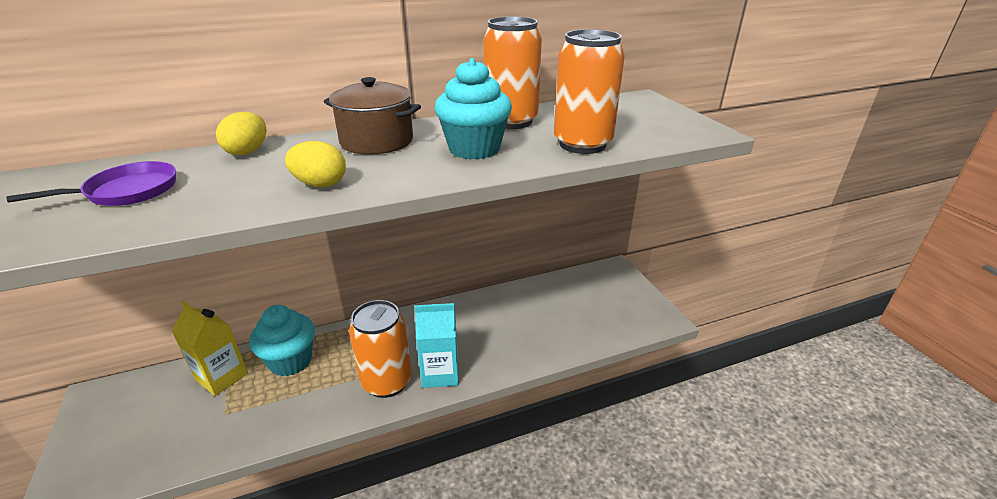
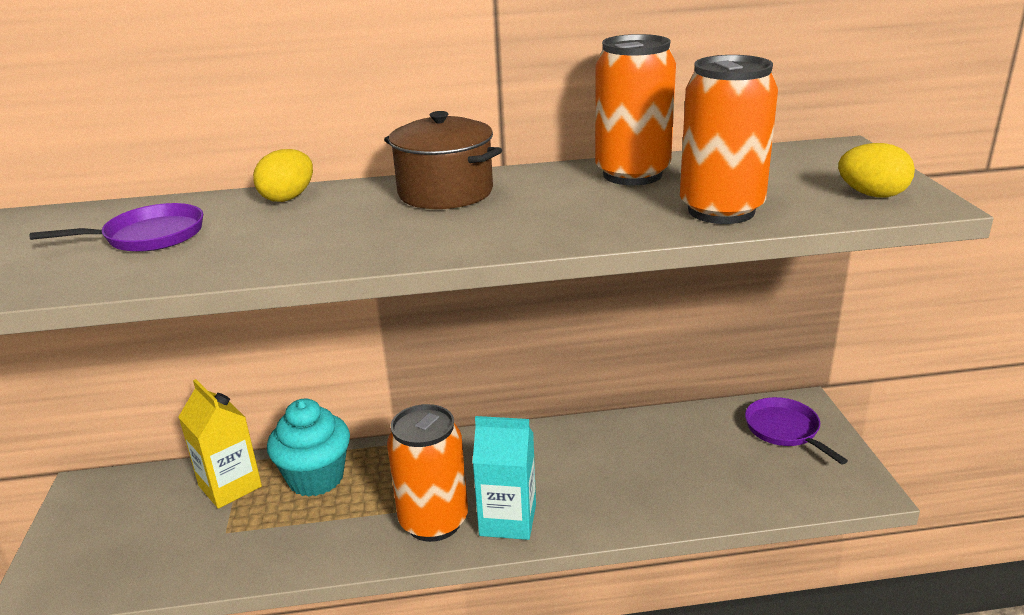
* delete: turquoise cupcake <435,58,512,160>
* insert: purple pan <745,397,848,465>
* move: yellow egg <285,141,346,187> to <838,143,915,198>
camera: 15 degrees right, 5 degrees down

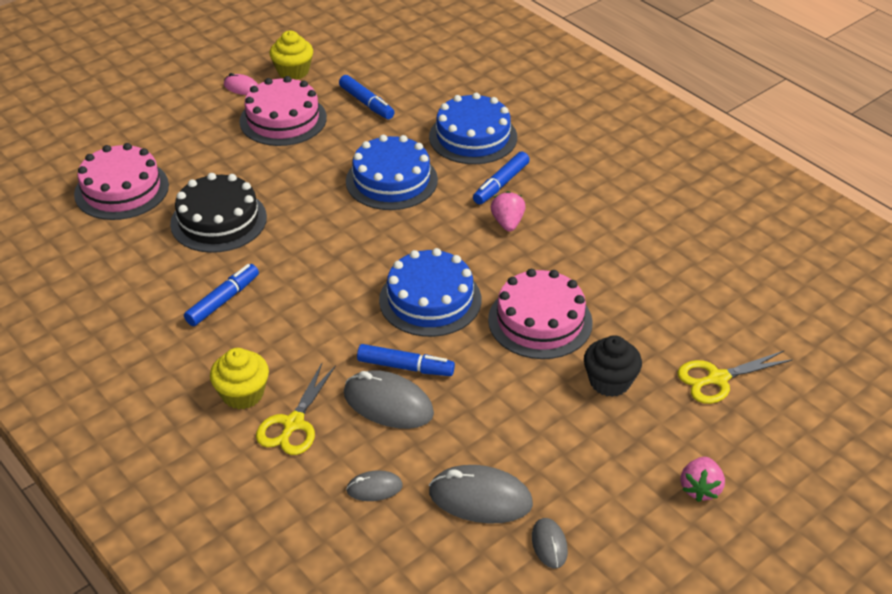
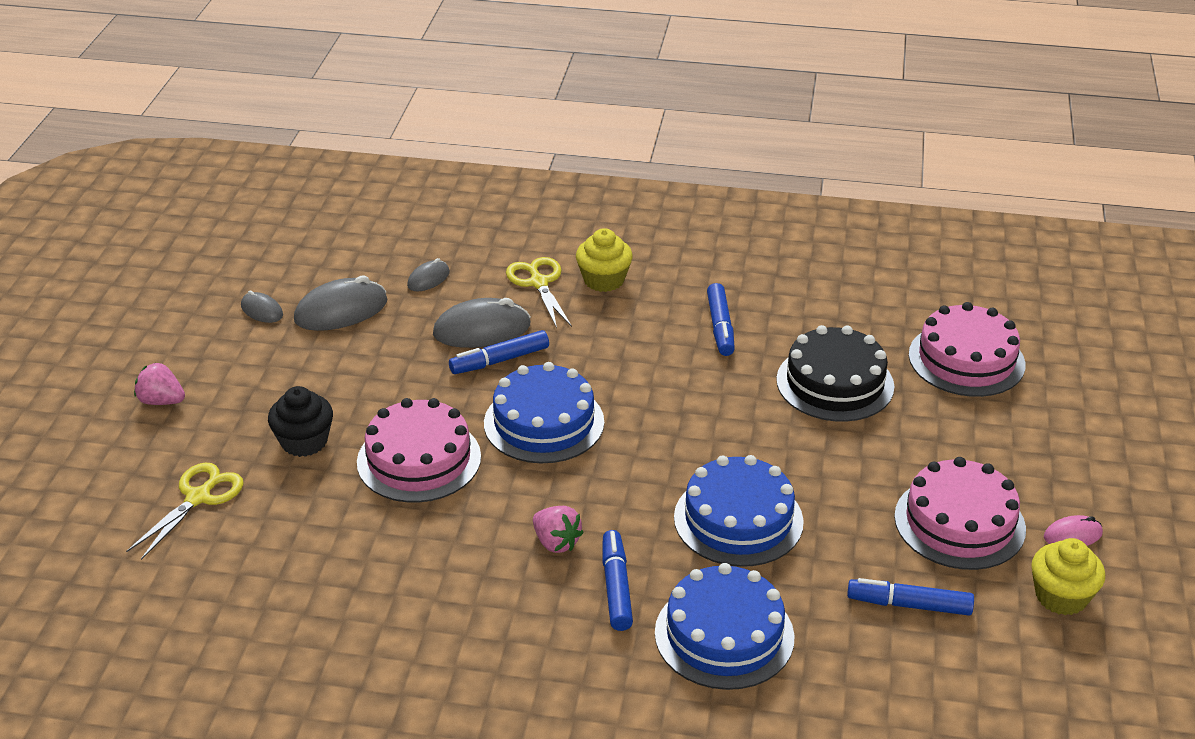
* rotate: pink strawberry <681,457,725,502> = <134,363,185,405> 45 degrees counterclockwise
camera: 140 degrees right, 5 degrees down

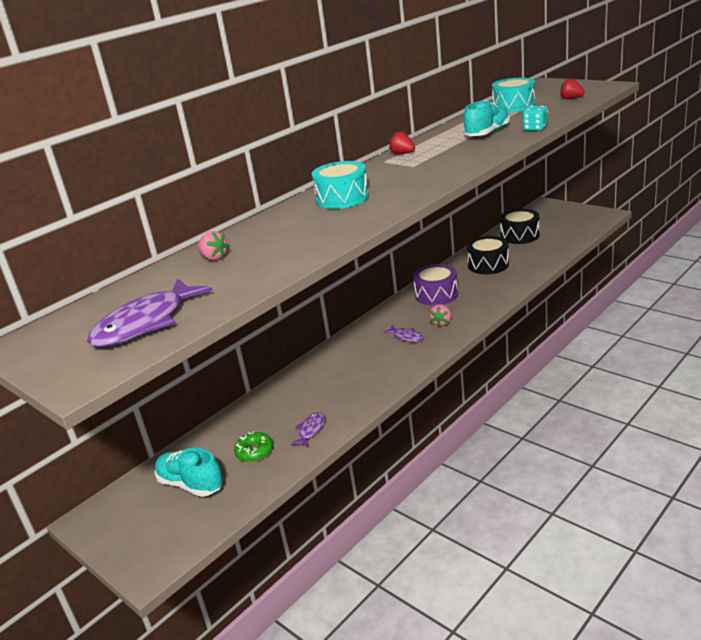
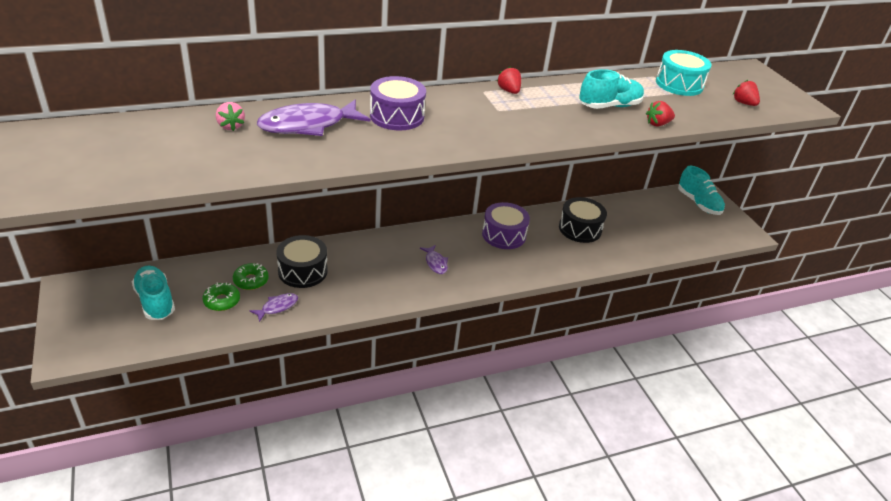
* delete: pink strawberry <429,304,451,327>
* insert: green donut <233,263,269,290>
* insert: turquoise shoe <678,166,725,215>
* move: purple fish <87,279,212,347> to <257,100,370,136>
* move: black drum <500,209,540,244> to <276,235,327,288>
* replace: turquoise dice <523,106,548,131> to red strawberry <646,101,675,126>
* recolor: turquoise drum <312,161,369,209> to purple drum <370,76,426,131>
camera: 20 degrees right, 10 degrees up

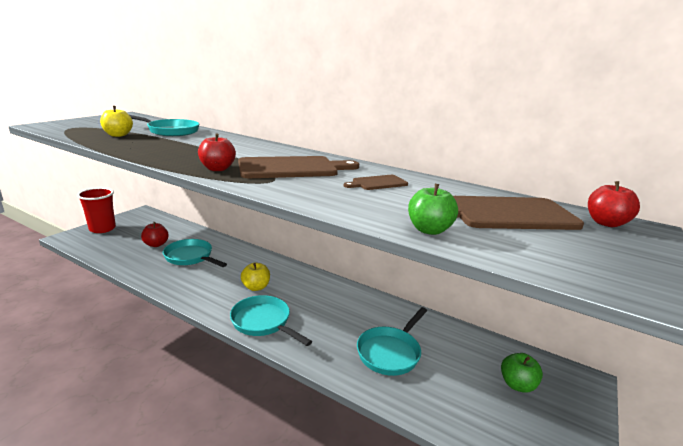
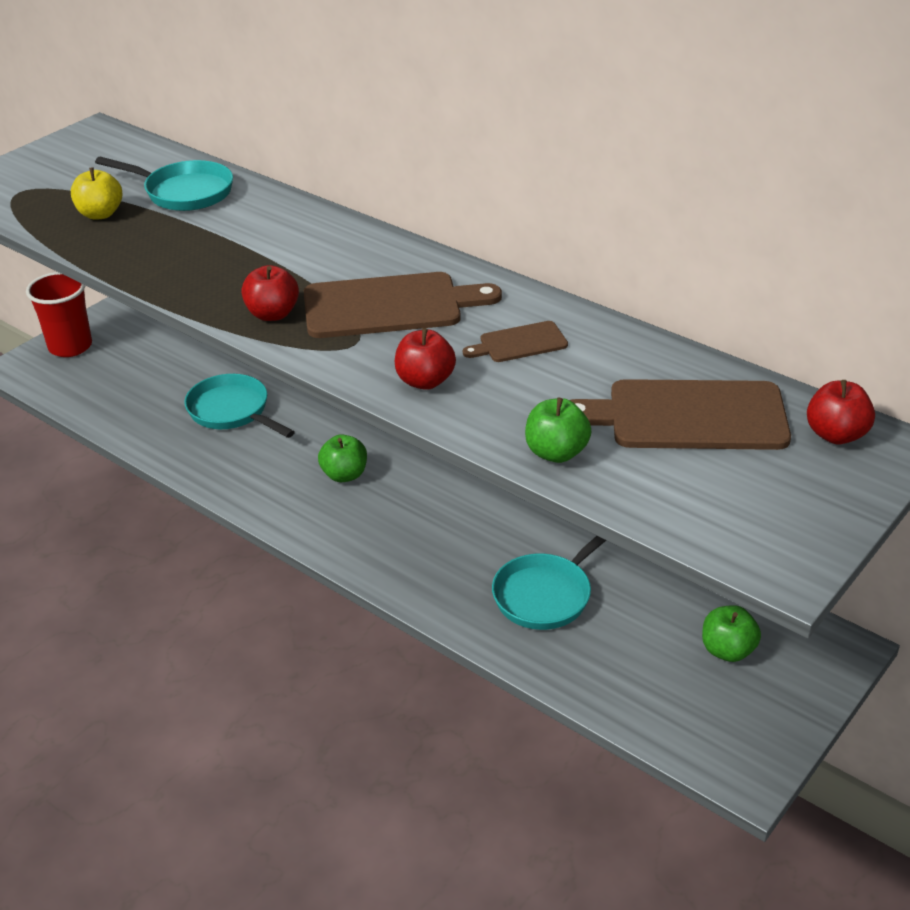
* delete: turquoise pan <230,295,312,346>
* move: red apple <141,222,169,247> to <395,328,456,390>
* recolor: yellow apple <241,263,270,291> to green apple <318,434,367,482>
camera: 10 degrees right, 15 degrees up

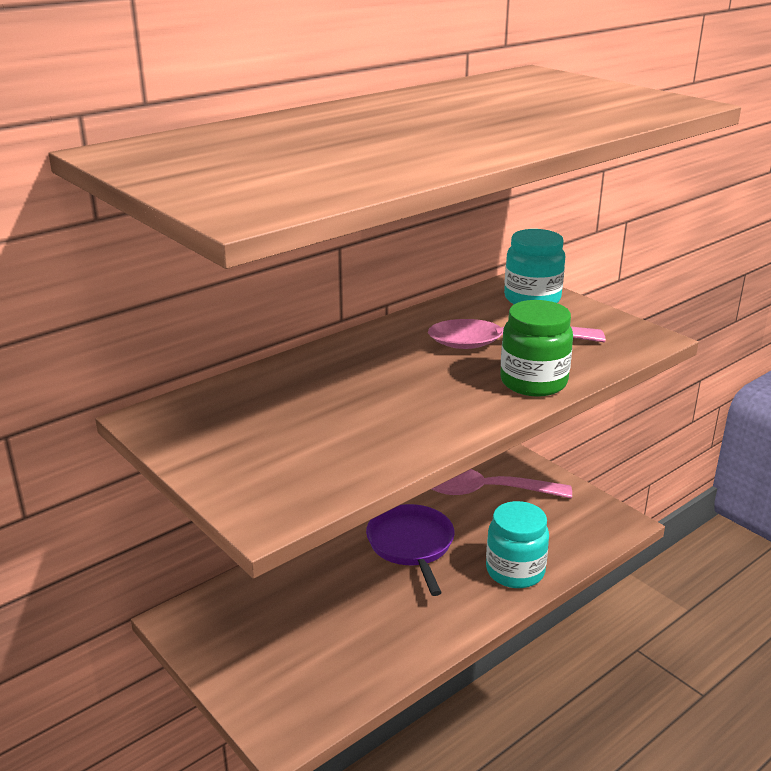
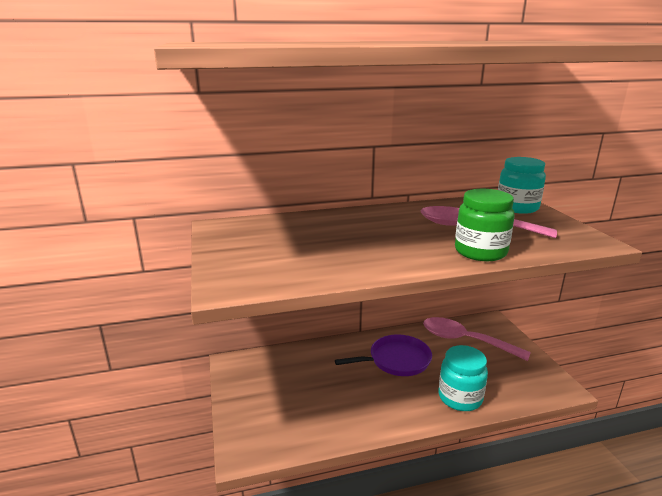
* rotate: purple pan <366,504,455,596> = <335,334,432,376> 60 degrees clockwise
camera: 25 degrees right, 5 degrees down

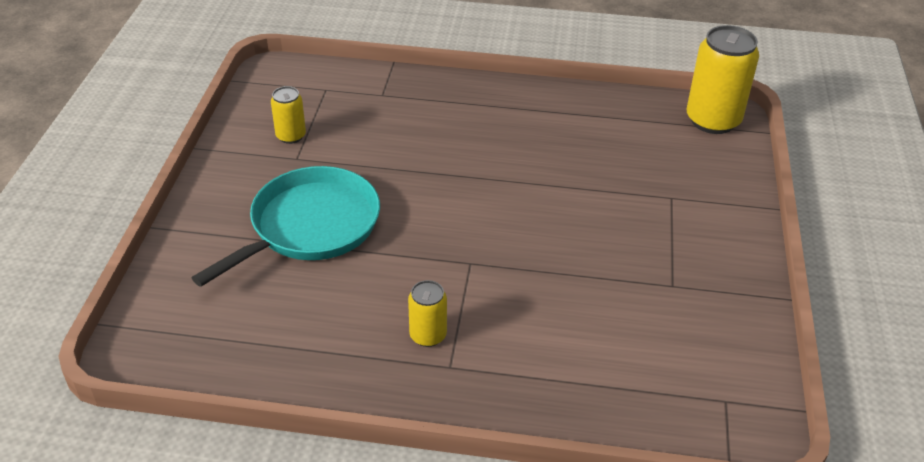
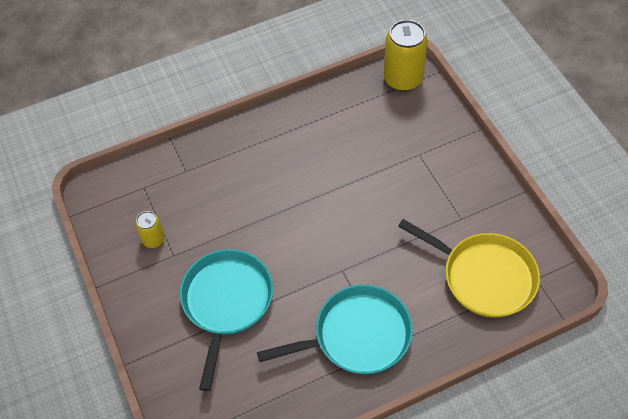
* insert: yellow pan <398,219,540,318>
* replace: yellow can <408,280,447,347> to turquoise pan <257,285,413,374>
camera: 30 degrees left, 15 degrees up

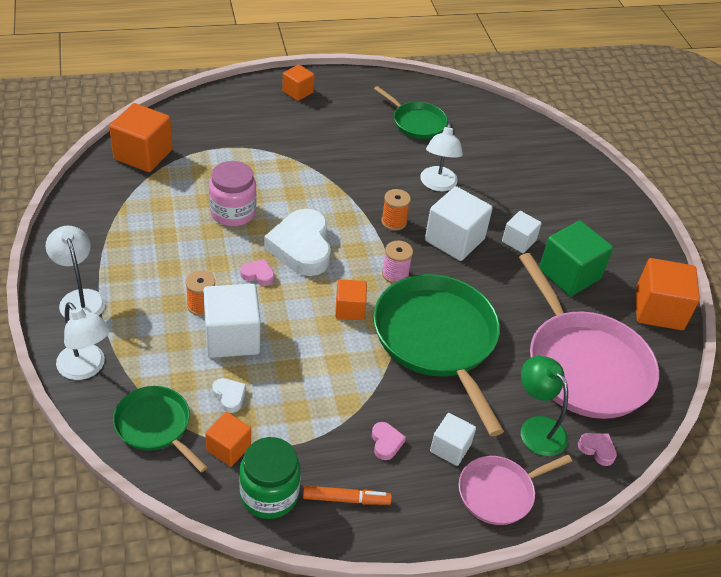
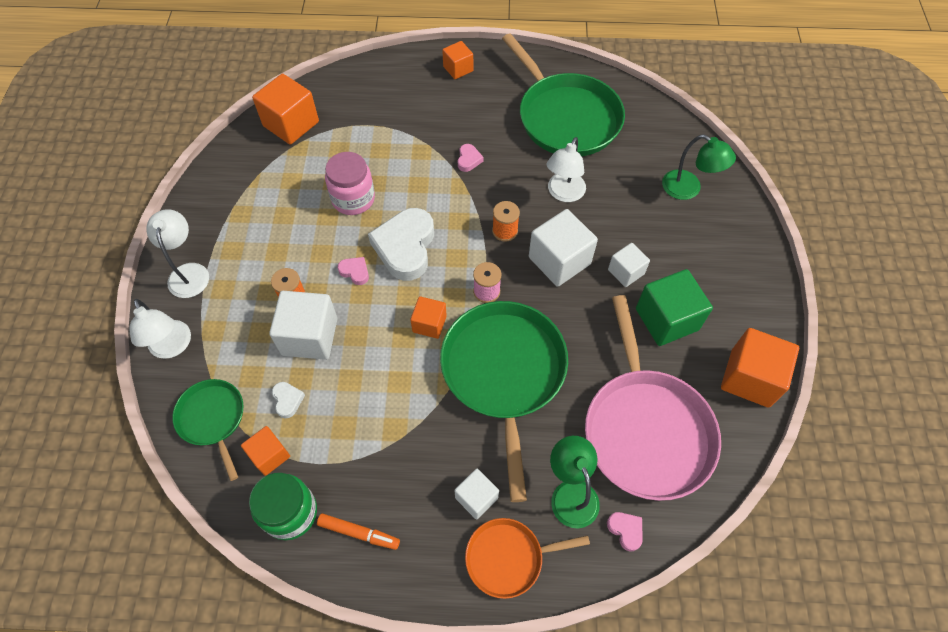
* insert: green lamp <662,135,736,200>
* move: pink heart <372,422,406,460> to <458,144,483,172>
* recolor: pink pan <459,455,572,525> to orange pan <465,518,590,599>
* resize: green pan <374,86,448,139> = <502,33,625,156> x1.88
camera: 20 degrees right, 15 degrees up

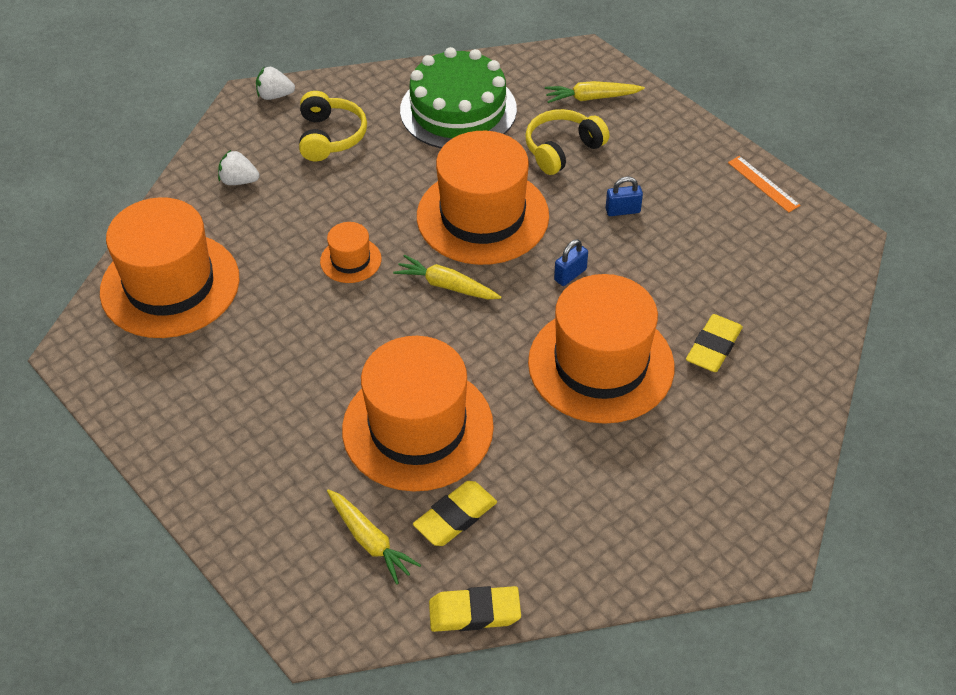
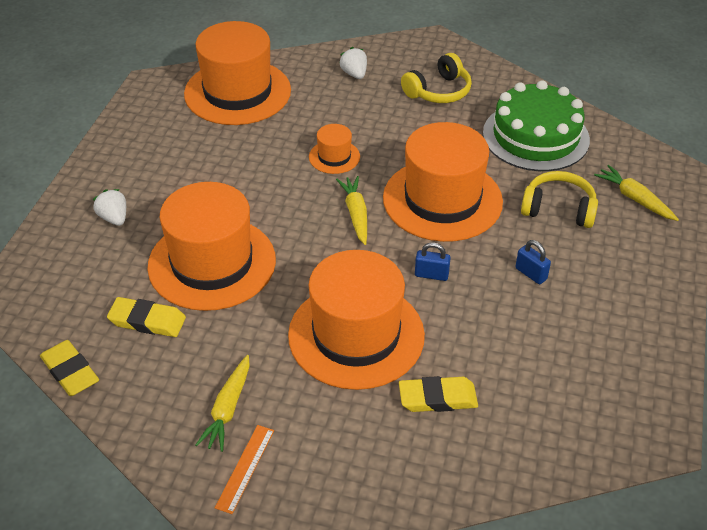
* move: white strawberry <256,66,295,100> to <93,189,126,226>
* move: yellow carrot <327,489,421,584> to <195,355,250,452>
* move: orange ruler <728,156,801,213> to <215,425,274,514>
camera: 55 degrees right, 5 degrees down

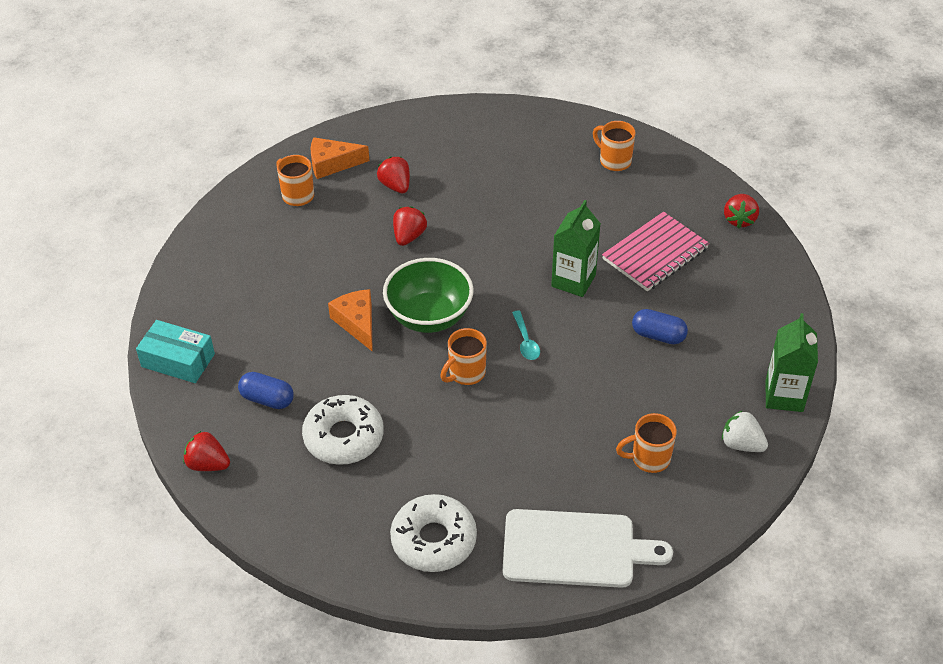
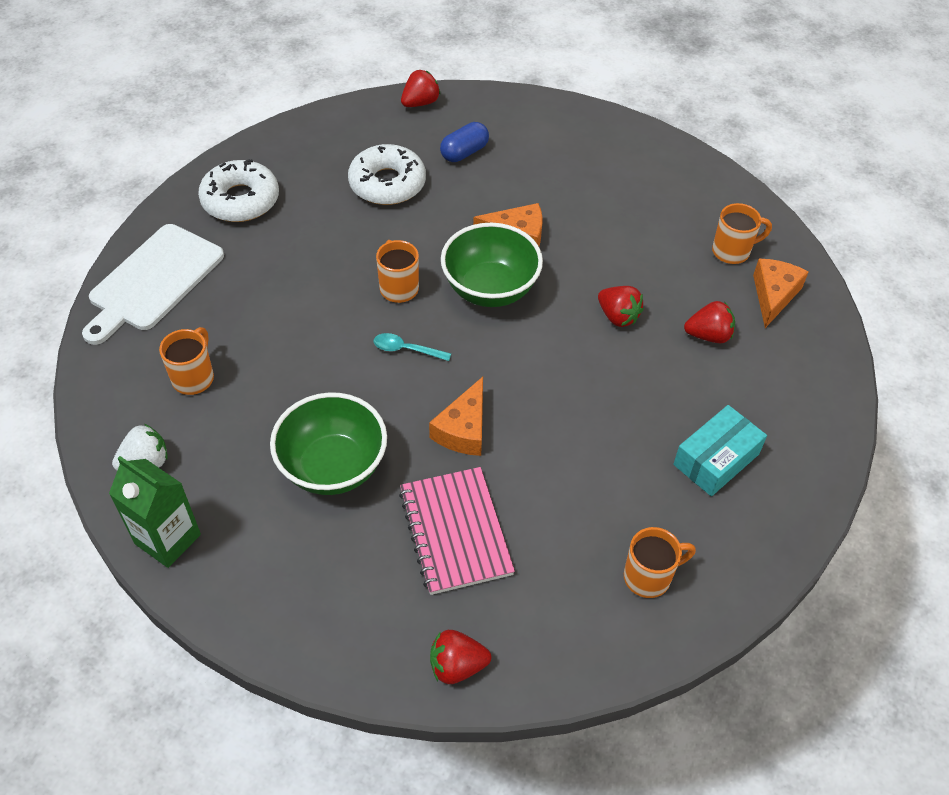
* move: turquoise box <136,320,215,383> to <673,405,767,496>
* replace: green carton <551,200,601,297> to orange cheese <429,377,483,456>
* replace: blue capsule <632,309,688,344> to green bowl <270,392,387,495>
* rotate: red strawberry <724,194,759,228> = <430,630,491,684> 45 degrees counterclockwise
camera: 115 degrees right, 5 degrees up

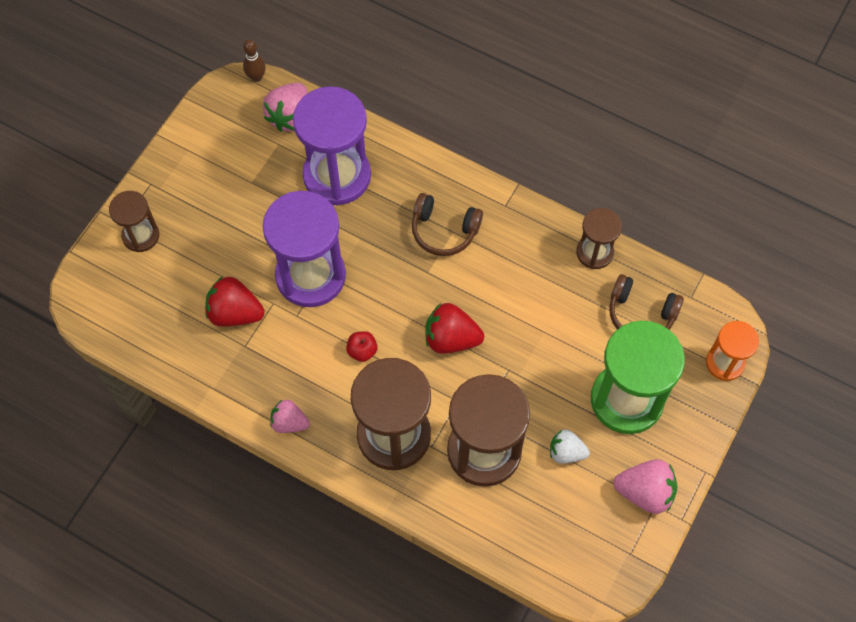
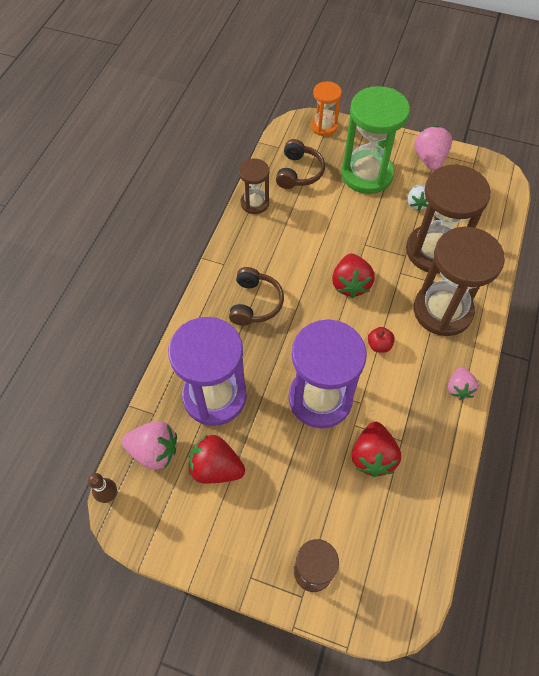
* insert: red strawberry <189,435,245,483>
camera: 100 degrees left, 5 degrees down

